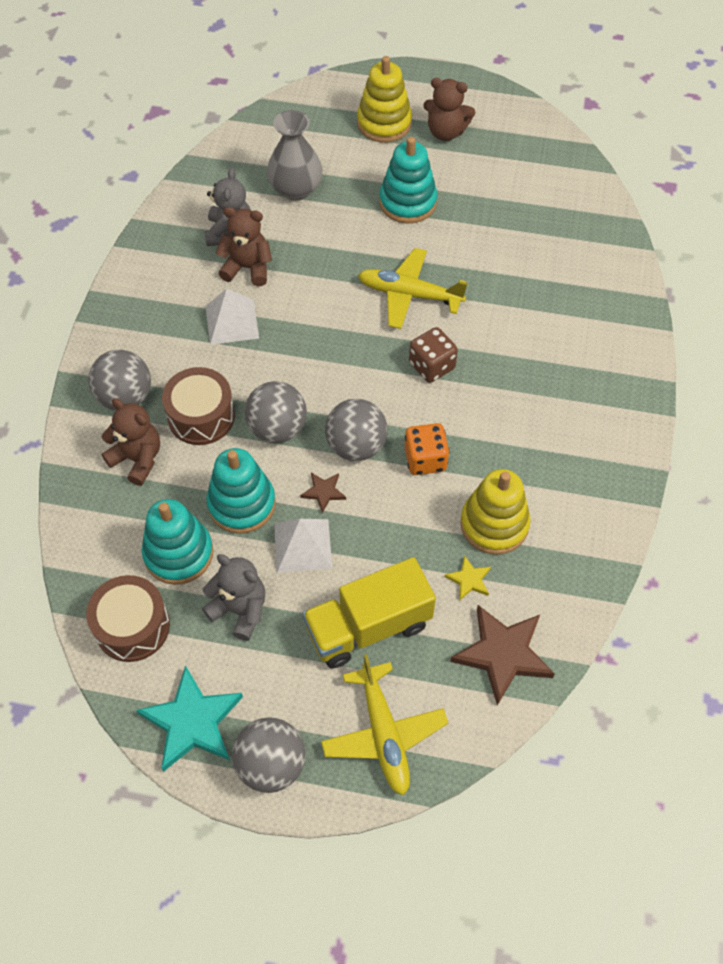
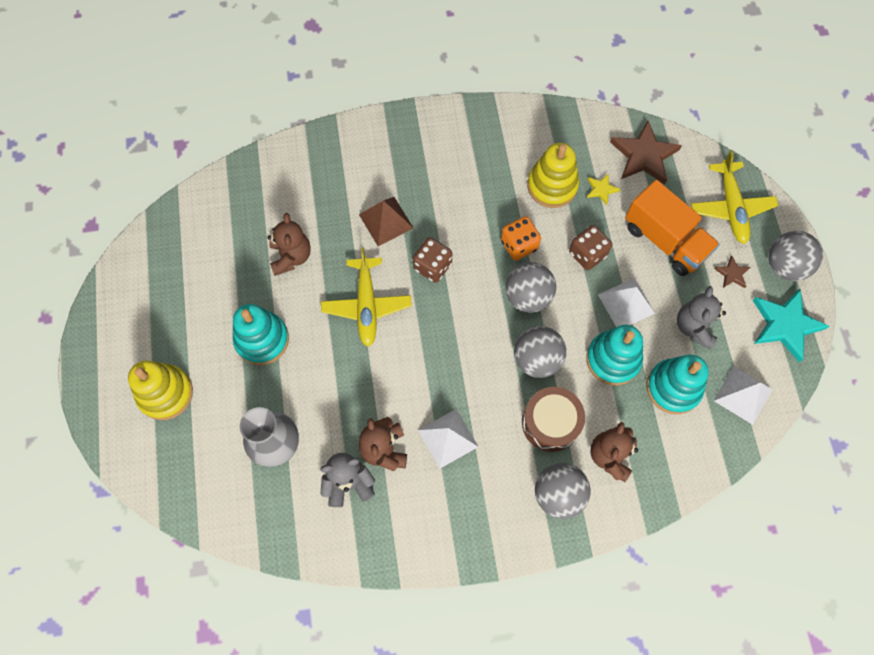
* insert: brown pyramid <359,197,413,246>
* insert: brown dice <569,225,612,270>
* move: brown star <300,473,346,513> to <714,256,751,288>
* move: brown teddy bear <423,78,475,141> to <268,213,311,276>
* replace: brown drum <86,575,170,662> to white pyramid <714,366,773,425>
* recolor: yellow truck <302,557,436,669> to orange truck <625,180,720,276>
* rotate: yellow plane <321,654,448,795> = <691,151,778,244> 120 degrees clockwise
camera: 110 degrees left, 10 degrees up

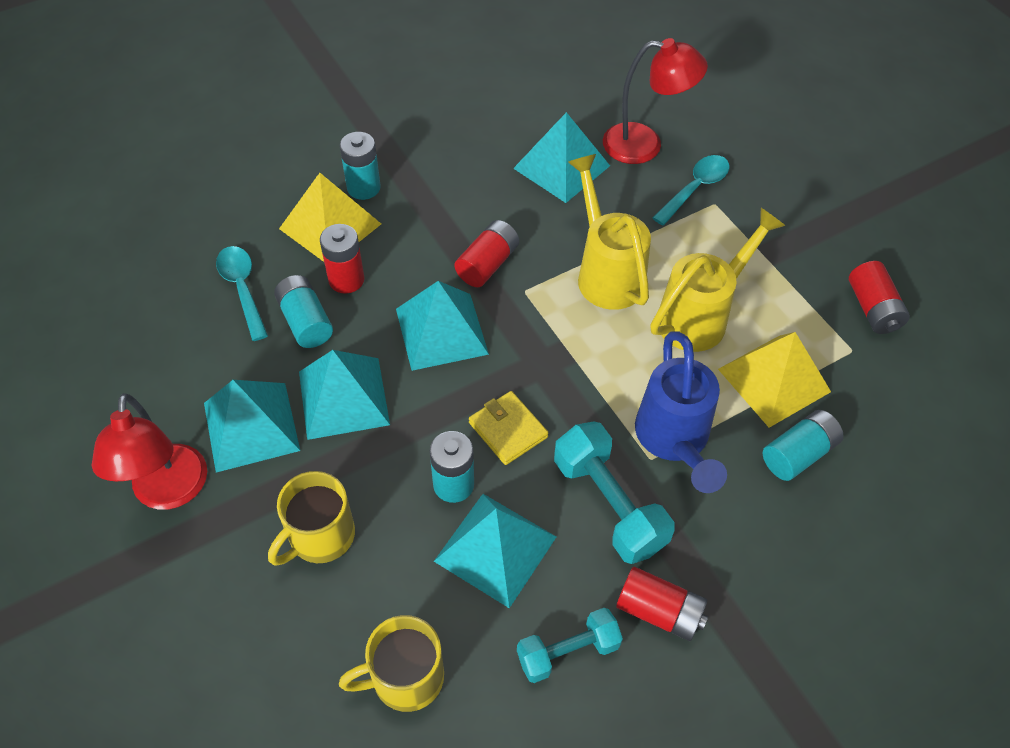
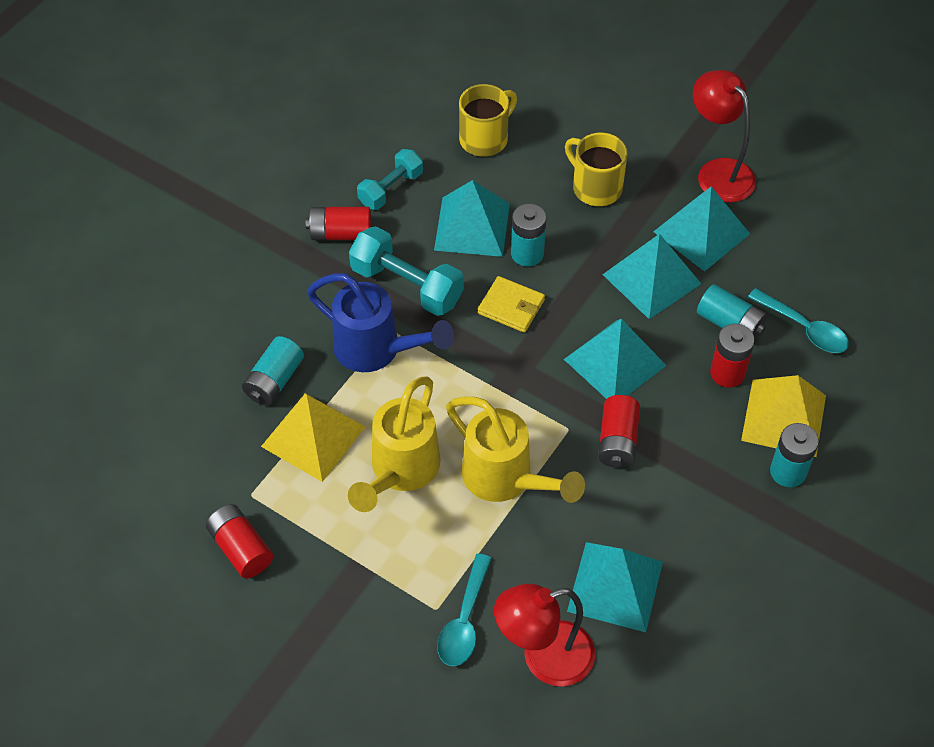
* rotate: yellow mug <268,471,355,566> = <565,133,628,206> 60 degrees counterclockwise
* rotate: blue watering can <635,331,727,493> = <307,273,454,372> 150 degrees clockwise
camera: 155 degrees right, 0 degrees up

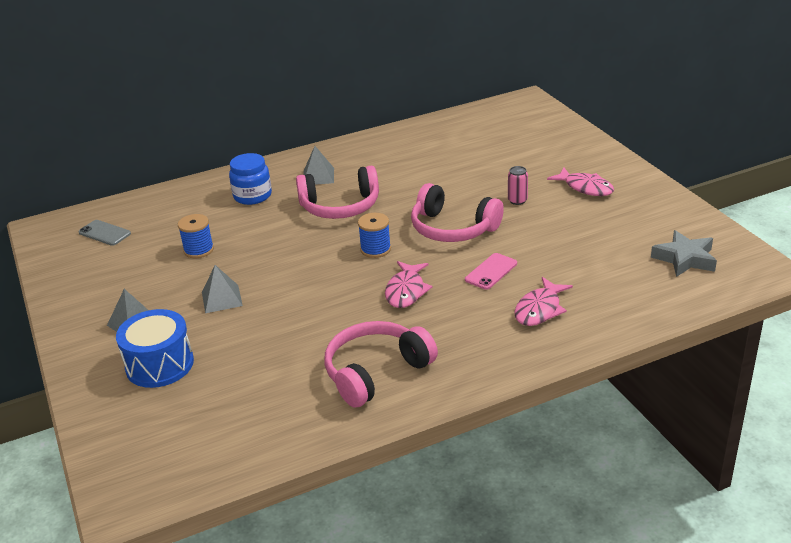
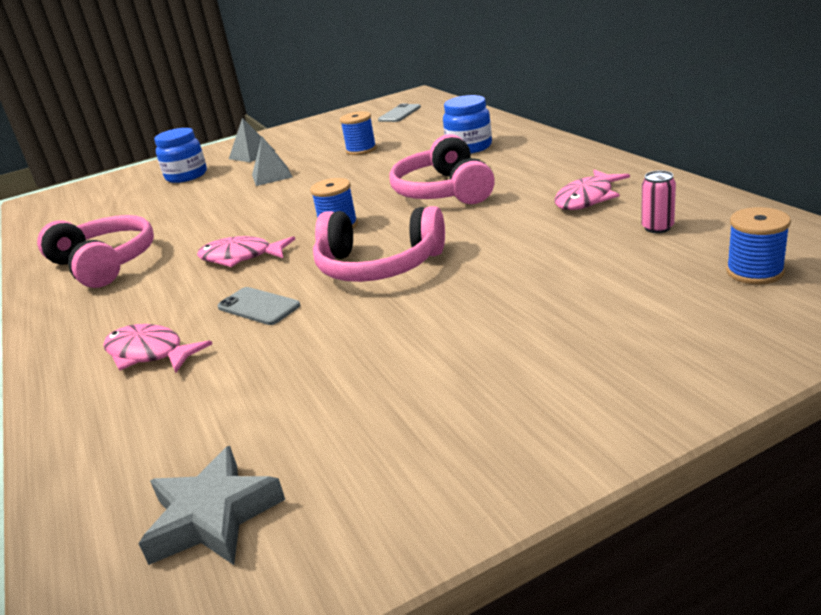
* delete: grey pyramid <303,146,334,185>
* insert: blue spool <726,207,791,284>
* move: pink can <508,166,528,205> to <641,170,676,233>
* move: pink fish <547,167,614,196> to <555,169,630,210>
* replace: blue drum <116,309,194,388> to blue jar <154,128,207,183>
* recolor: pink phone <465,253,517,290> to grey phone <217,287,300,325>
* rotate: pink headphones <411,183,504,242> = <313,206,445,282> 105 degrees counterclockwise
camera: 90 degrees right, 5 degrees down

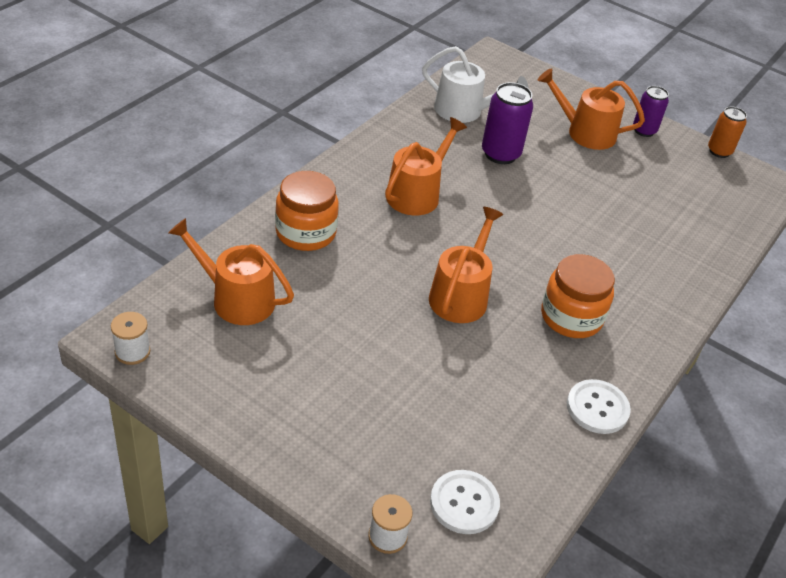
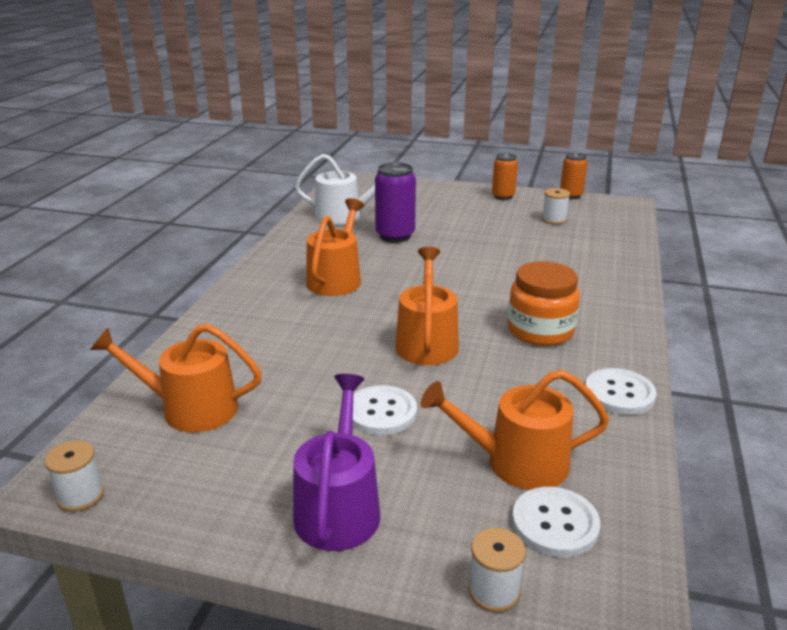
* delete: orange jar <275,171,339,251>
* insert: purple watering can <293,374,380,551>
* insert: white button <353,385,417,435>
* insert: white spool <542,188,570,224>
* move: orange watering can <538,68,645,150> to <421,370,609,490>
* recolor: purple can <633,86,669,137> to orange can <492,153,518,200>
camera: 15 degrees left, 15 degrees down

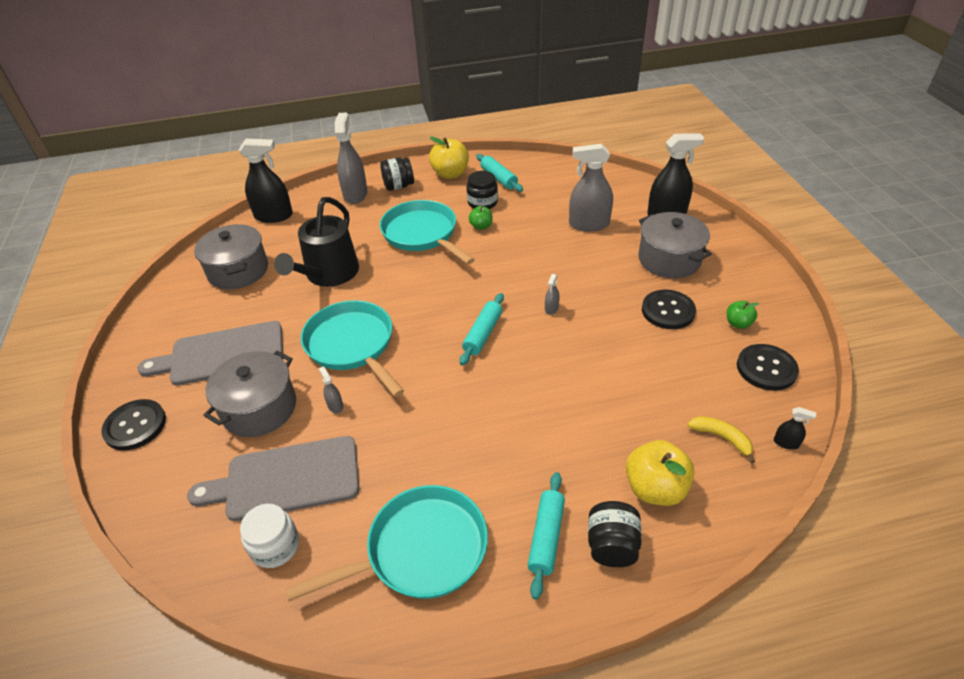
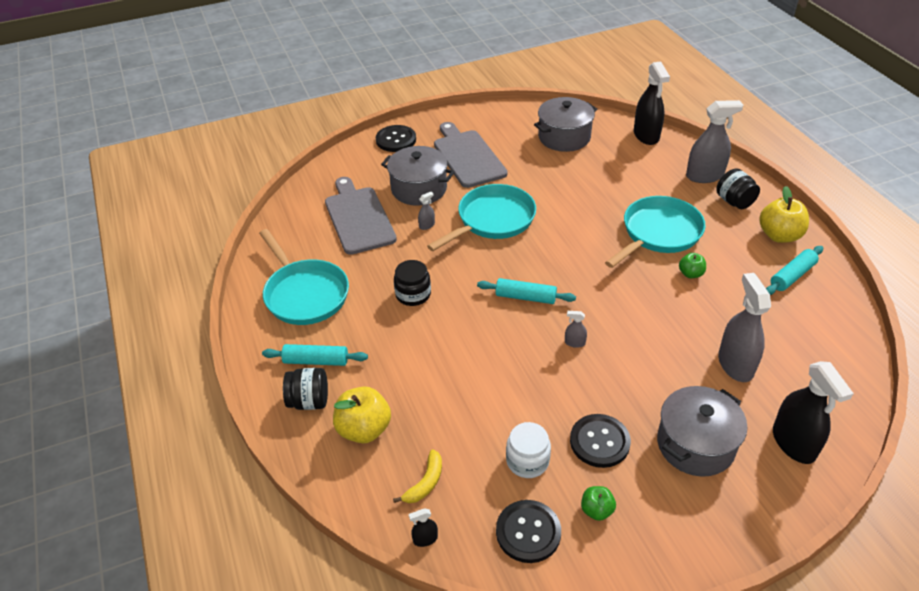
* delete: black watering can <274,197,359,287>
* move: white jar <240,504,299,568> to <506,422,551,478>
* move: black jar <466,171,498,209> to <394,260,431,306>
* rotate: black spray bottle <774,407,816,450> = <409,508,438,547> 60 degrees clockwise
camera: 80 degrees right, 0 degrees up

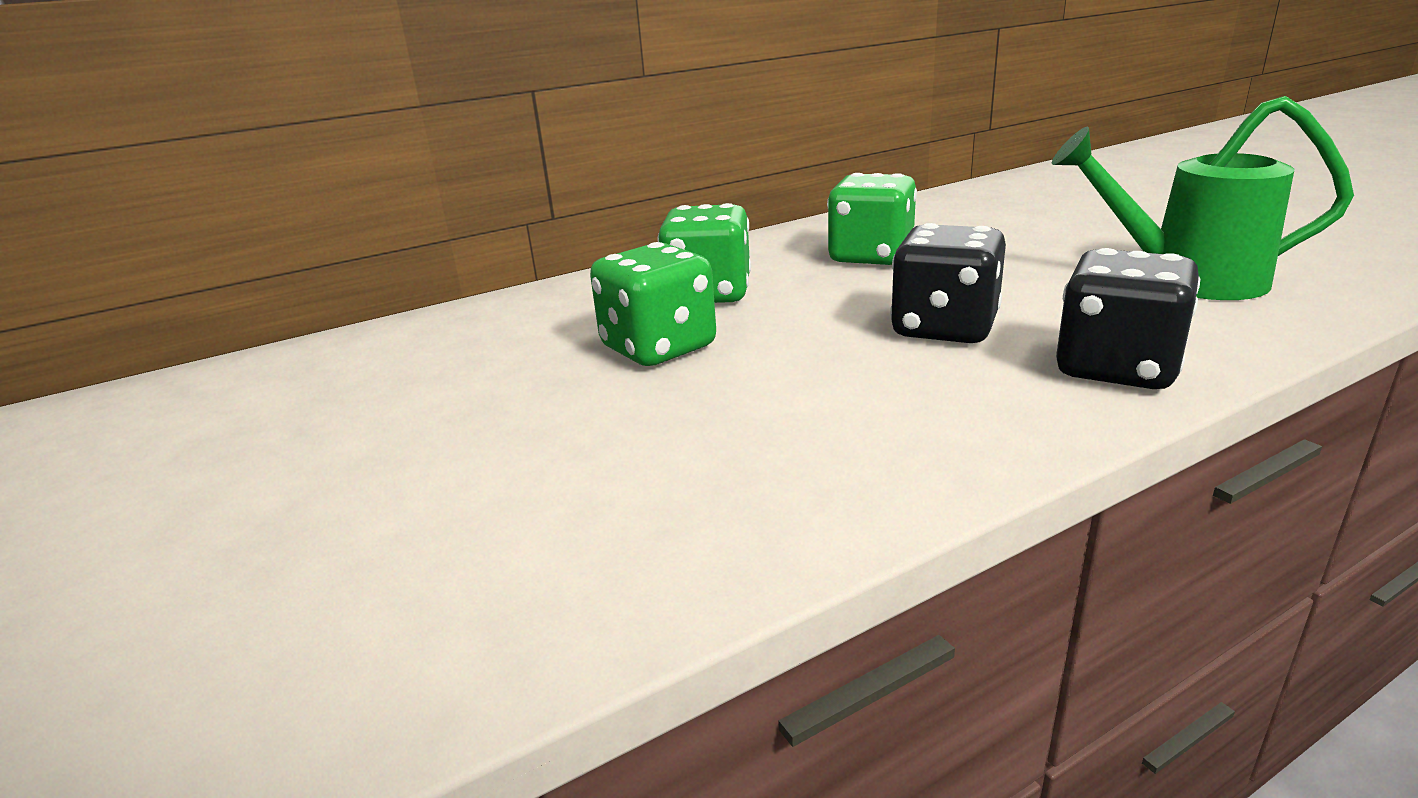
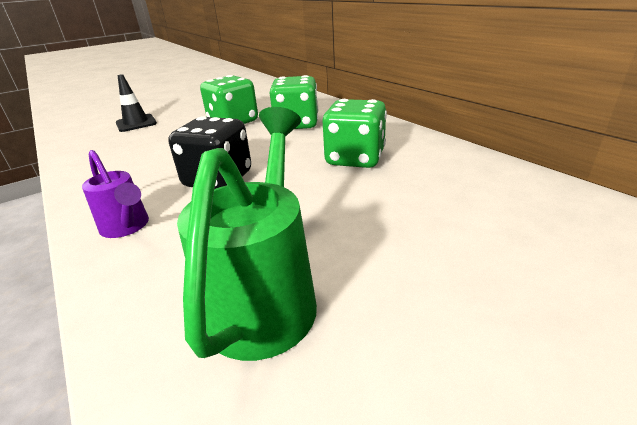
* insert: black traffic cone <116,74,157,132>
* replace: black dice <1056,248,1200,389> to purple watering can <82,150,149,238>
camera: 85 degrees right, 5 degrees up

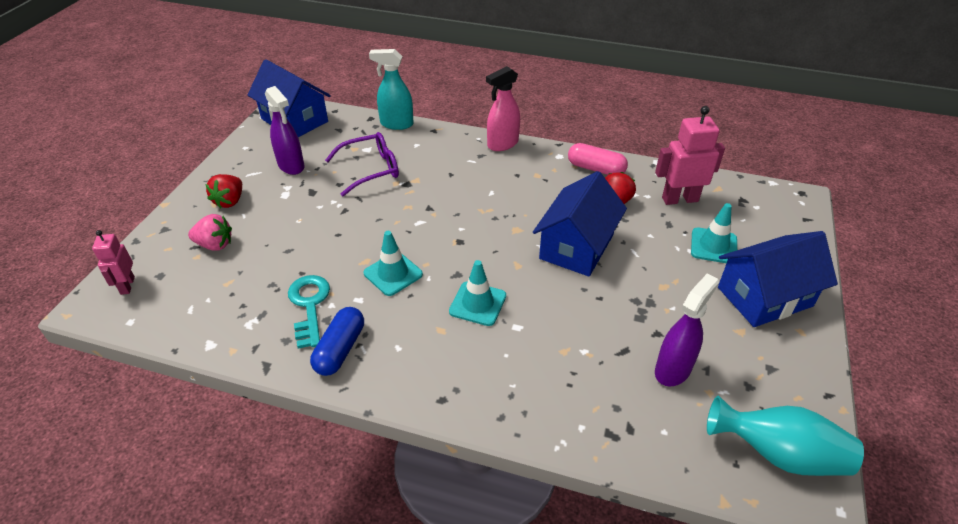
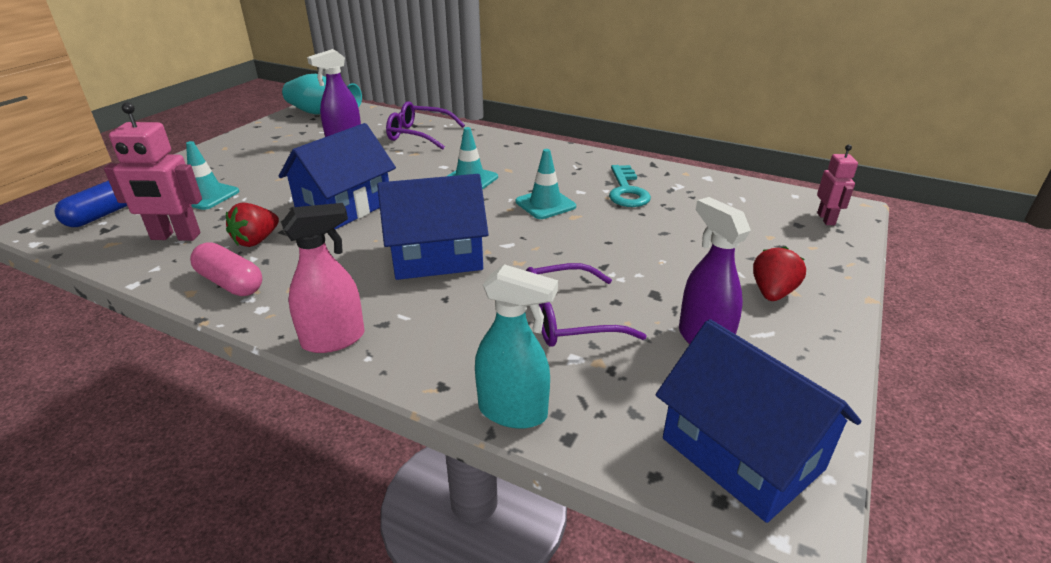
* delete: pink strawberry <188,214,232,251>
* insert: purple glasses <386,101,465,150>
* move: blue capsule <310,307,364,376> to <54,180,127,227>
* move: blue house <718,231,838,327> to <377,174,488,280>
camera: 170 degrees left, 10 degrees down

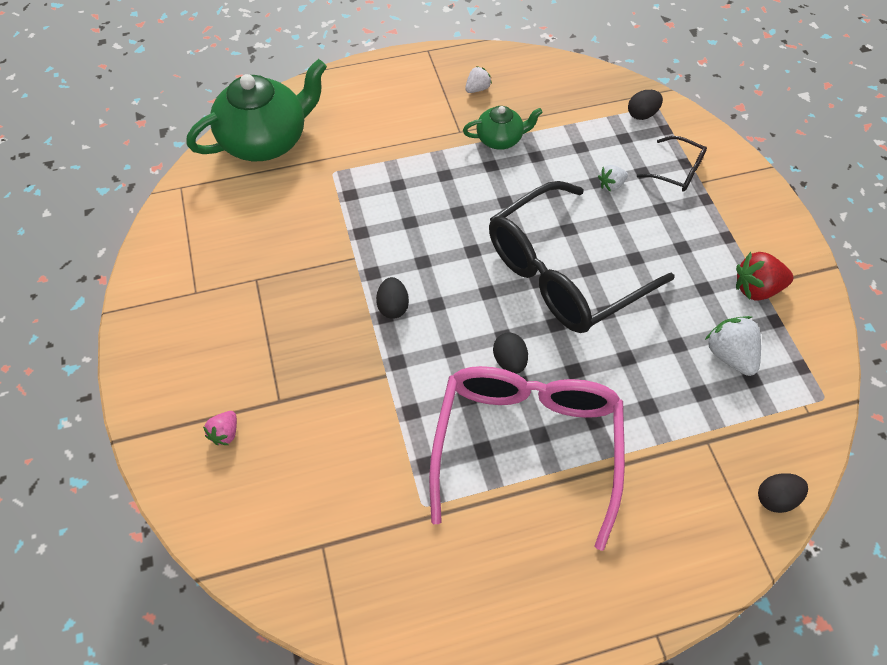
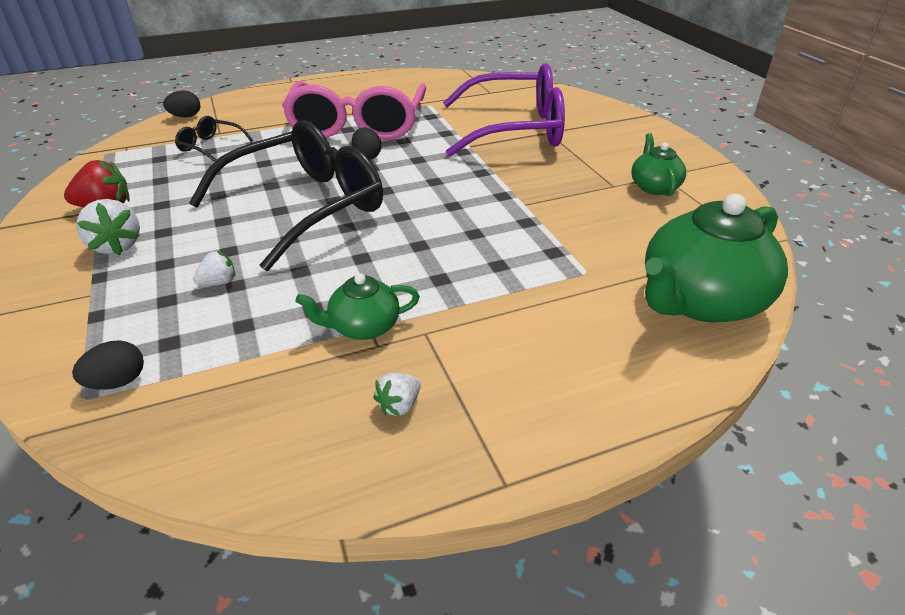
* delete: pink strawberry <203,411,237,445>
* delete: black egg <376,277,409,319>
* insert: purple glasses <443,63,565,157>
* insert: green teapot <631,133,686,196>
* move: black glasses <637,136,707,192> to <175,116,253,162>
* move: white strawberry <705,316,761,376> to <76,199,140,255>
camera: 175 degrees right, 20 degrees down

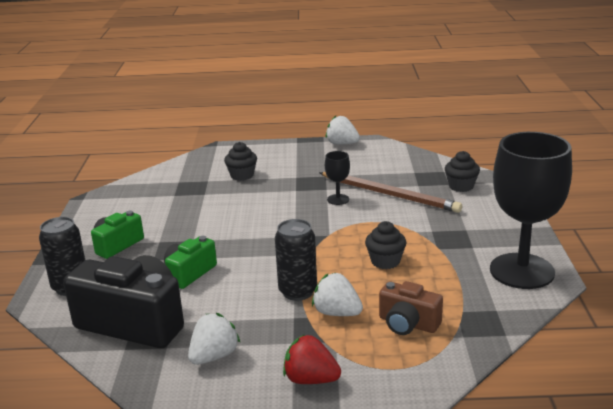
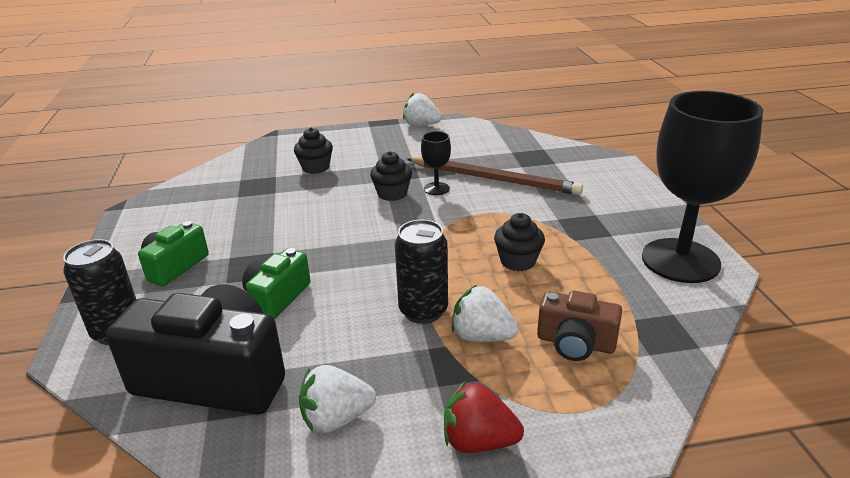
* move: black cupcake <445,151,480,192> to <370,151,412,201>
* rotate: white strawberry <188,313,240,365> = <299,365,376,433> 135 degrees counterclockwise
camera: 10 degrees left, 5 degrees up

